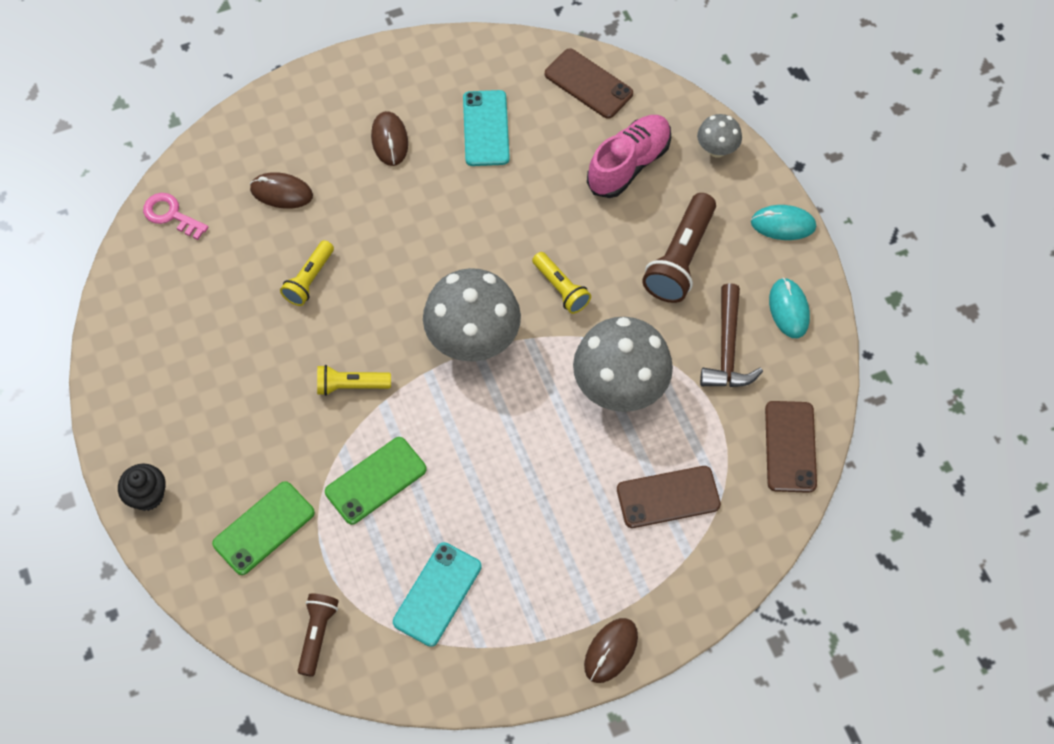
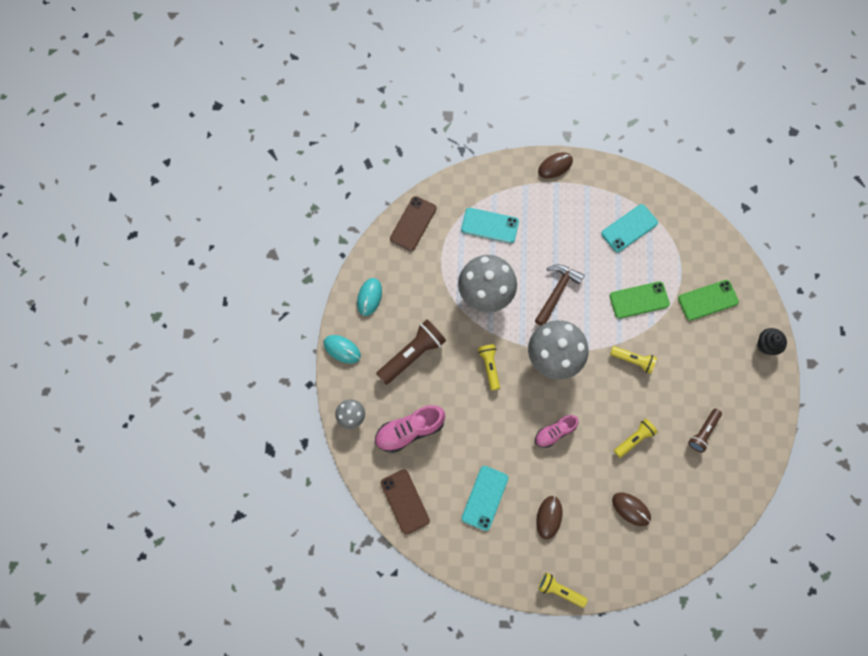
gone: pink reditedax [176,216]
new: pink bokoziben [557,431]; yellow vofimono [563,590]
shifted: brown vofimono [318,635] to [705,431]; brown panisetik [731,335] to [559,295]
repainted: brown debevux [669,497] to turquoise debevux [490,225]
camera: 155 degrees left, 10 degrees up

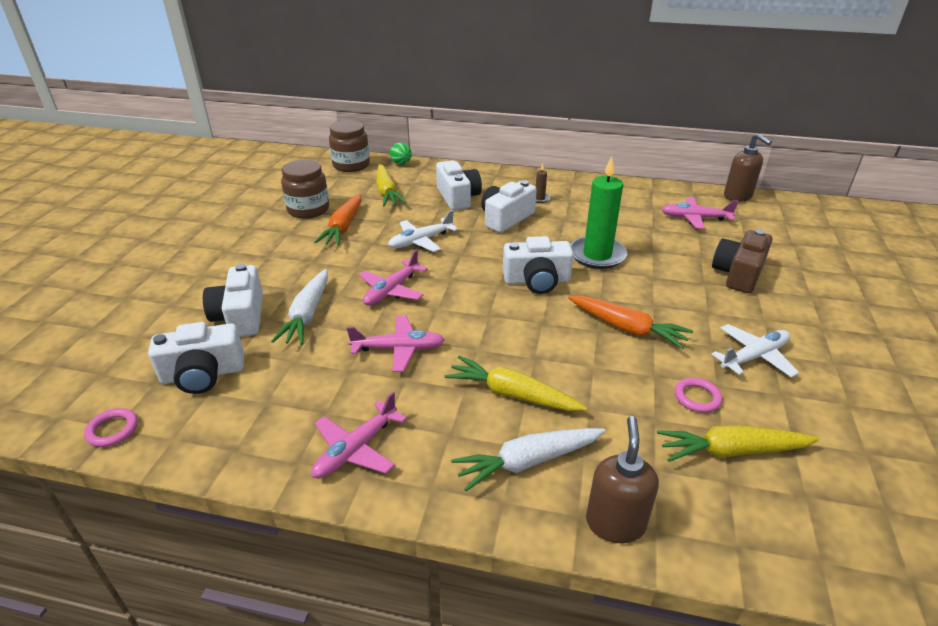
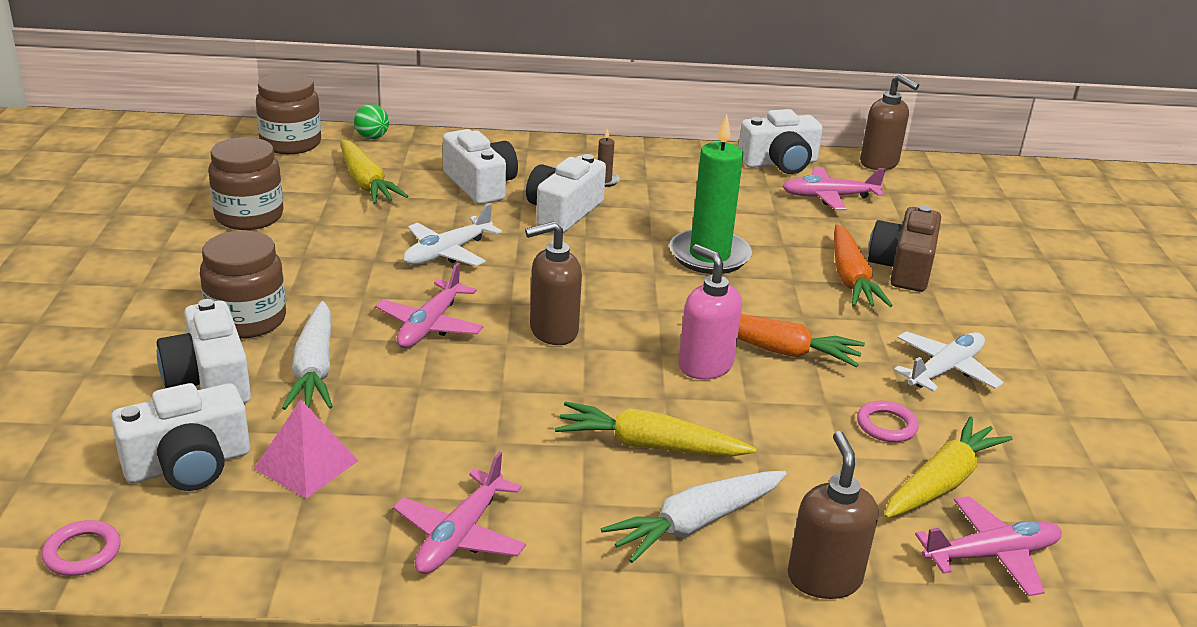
new: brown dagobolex [243,284]; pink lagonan [306,449]; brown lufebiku [553,283]; pink lufebiku [710,311]
shifted: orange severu [338,219] to [863,265]; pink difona [396,343] to [988,546]; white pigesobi [538,265] to [780,141]
rotated: yellow severu [738,443] = [948,467] 150 degrees clockwise
camera: 15 degrees left, 5 degrees down

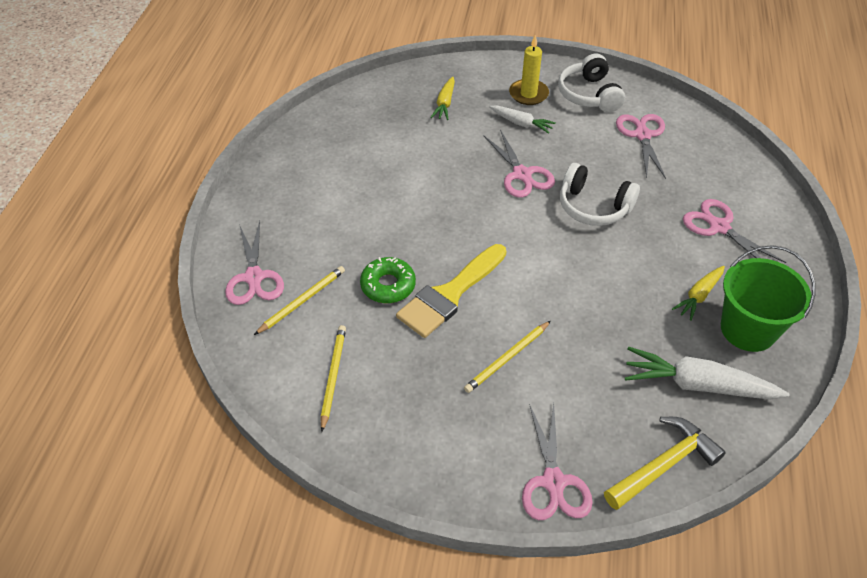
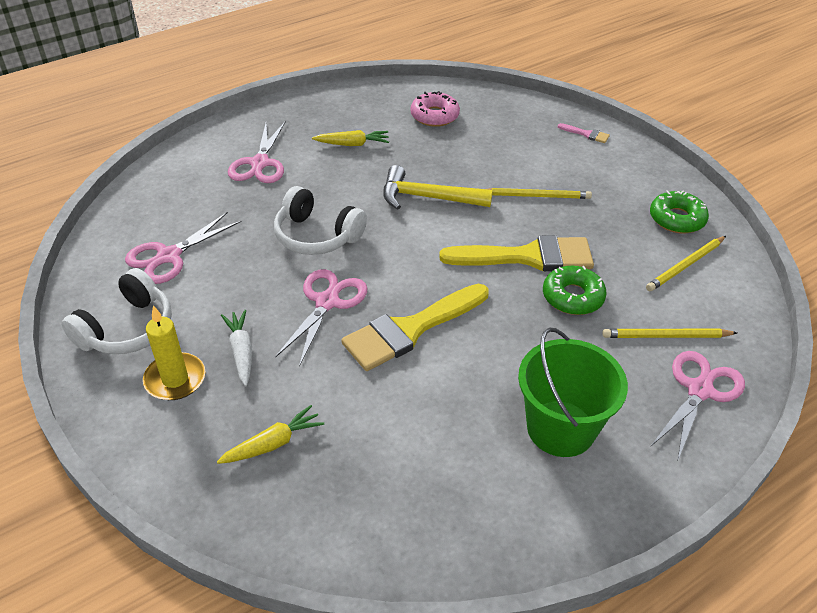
new: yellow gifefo [415,327]; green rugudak [679,212]
shifted: yellow panisetik [665,463] to [438,187]; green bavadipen [768,298] to [573,392]
swapped: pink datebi [557,461] to pink gifefo [584,133]; white severu [707,373] to pink rugudak [435,109]
rotated: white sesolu [600,194] = [320,220] 135 degrees clockwise
camera: 135 degrees left, 5 degrees down

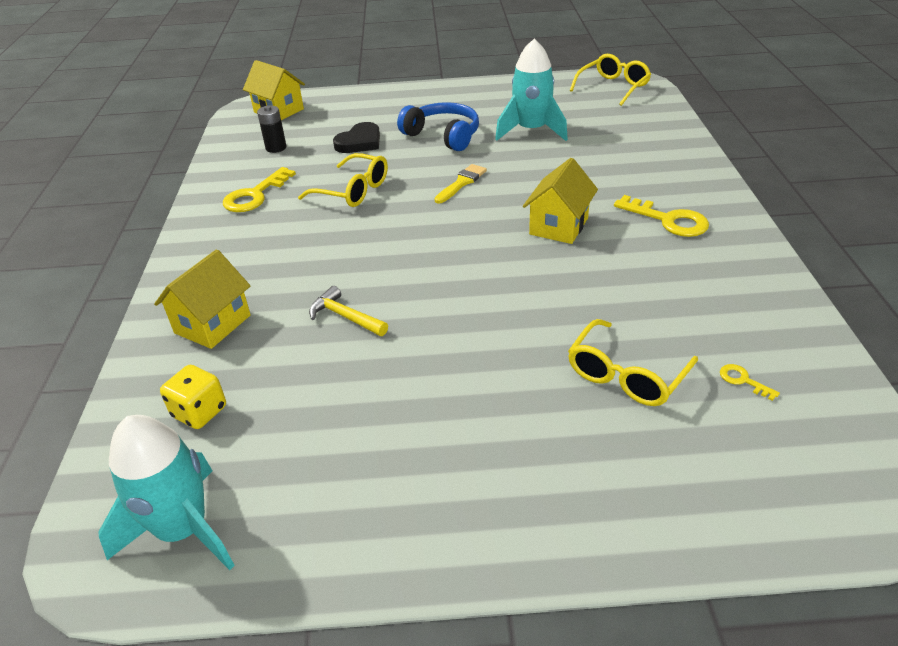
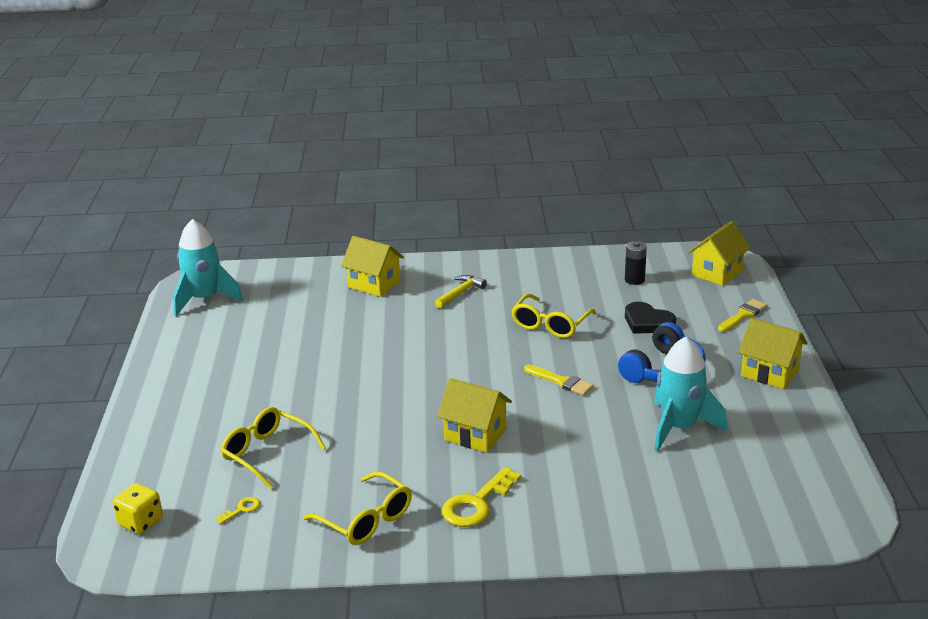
gone: yellow reditedax [259,189]
new: yellow gifefo [742,315]; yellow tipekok [773,353]
shifted: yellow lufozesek [193,397] to [138,508]; yellow panisetik [348,311] to [461,291]; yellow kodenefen [610,80] to [357,508]
camera: 90 degrees right, 10 degrees down

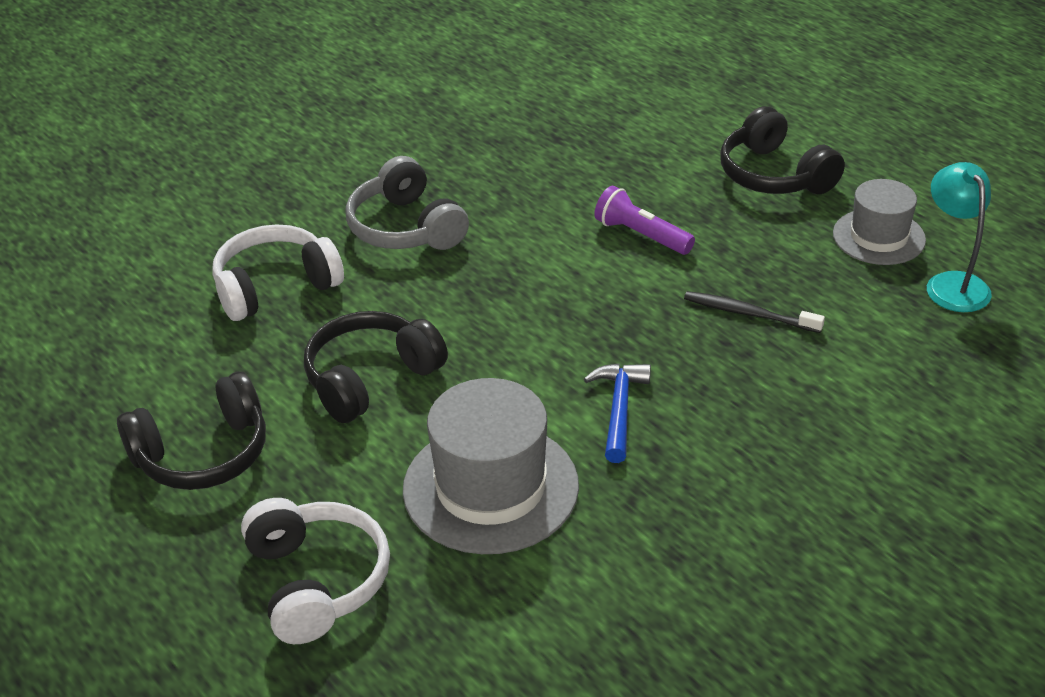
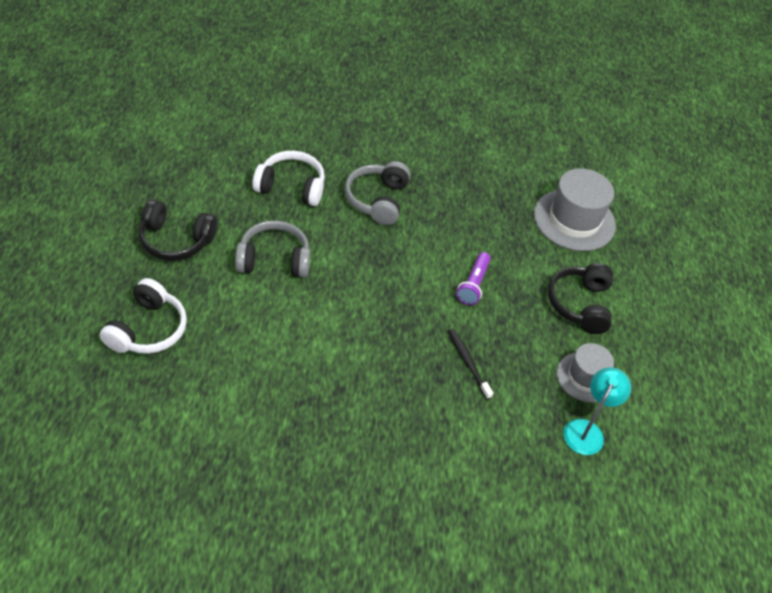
gone: blue panisetik [617,413]
shifted: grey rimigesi [491,466] to [575,209]
repainted: black sesolu [376,367] to grey sesolu [272,249]
rotated: purple vofimono [644,220] = [473,278] 150 degrees counterclockwise
camera: 35 degrees right, 10 degrees up

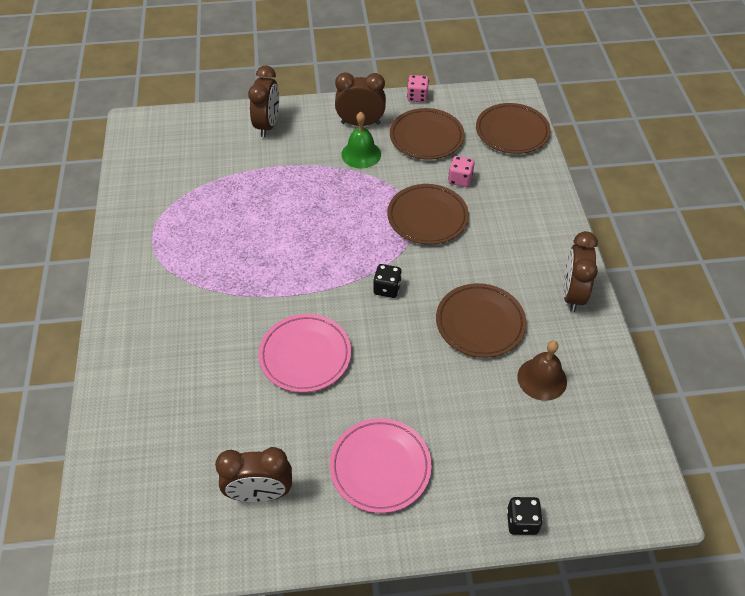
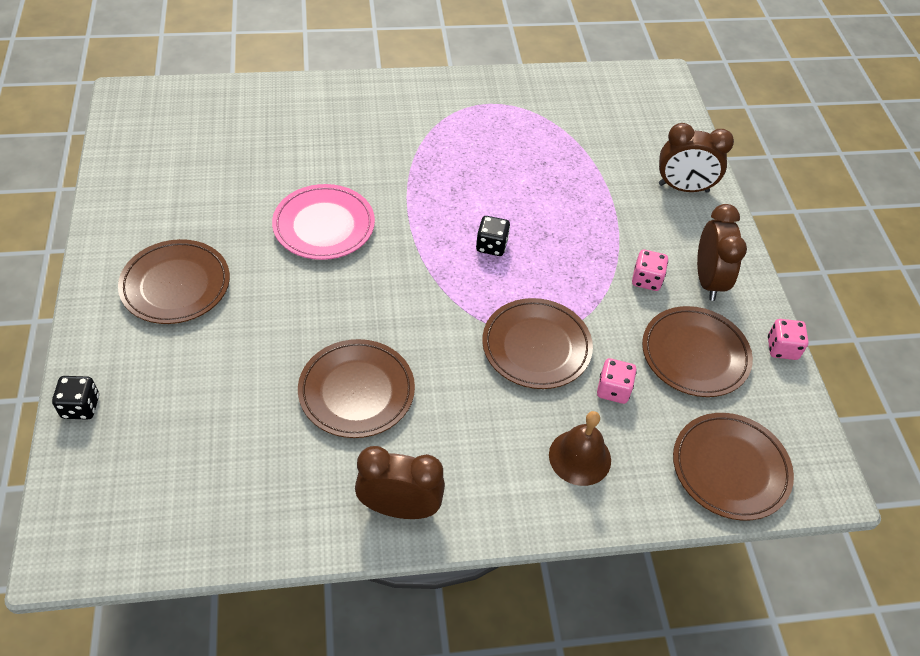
gone: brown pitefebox [253,474]
shifted: black lufozesek [387,281] to [493,236]; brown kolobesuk [542,371] to [580,448]
swapped: green kolobesuk [361,140] to pink lufozesek [650,270]
repainted: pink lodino [381,465] to brown lodino [174,281]
camera: 85 degrees right, 0 degrees up

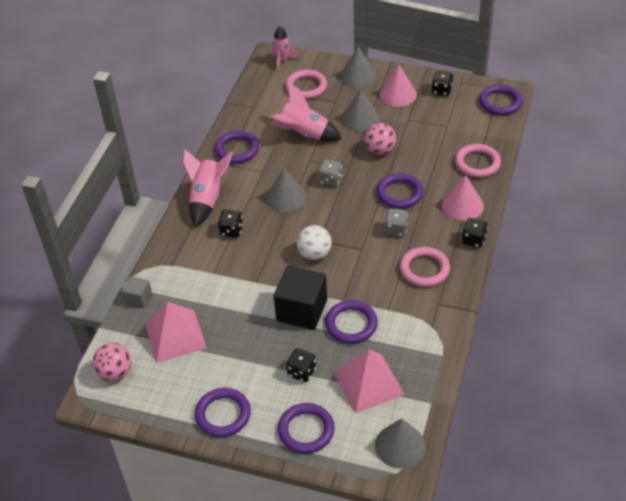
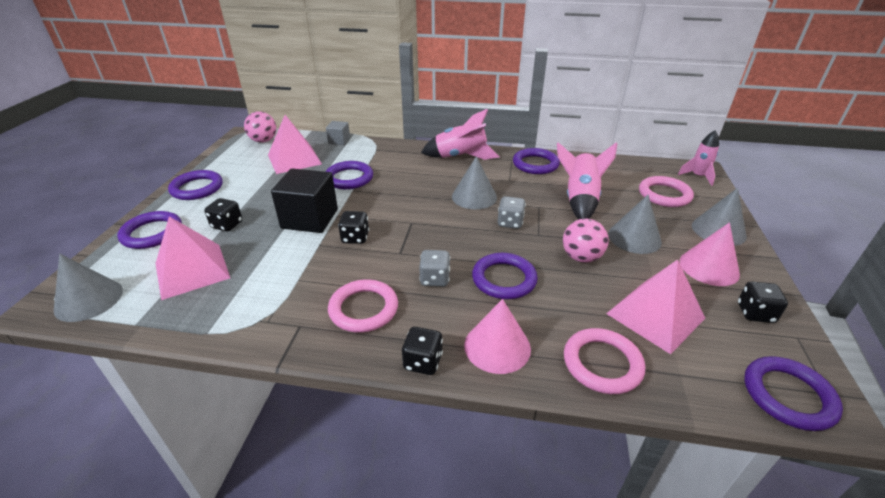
gone: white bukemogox [314,242]
new: pink lagonan [655,306]
shifted: black lufozesek [230,224] to [353,227]; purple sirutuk [351,322] to [349,175]
camera: 80 degrees right, 10 degrees down

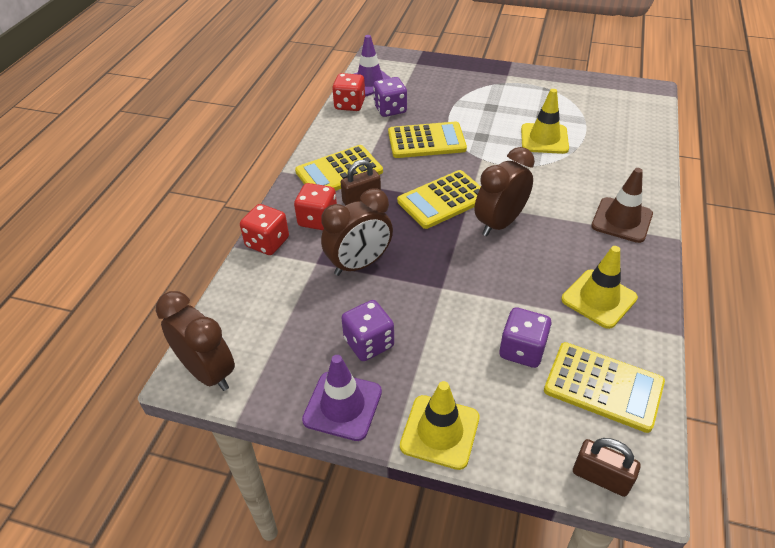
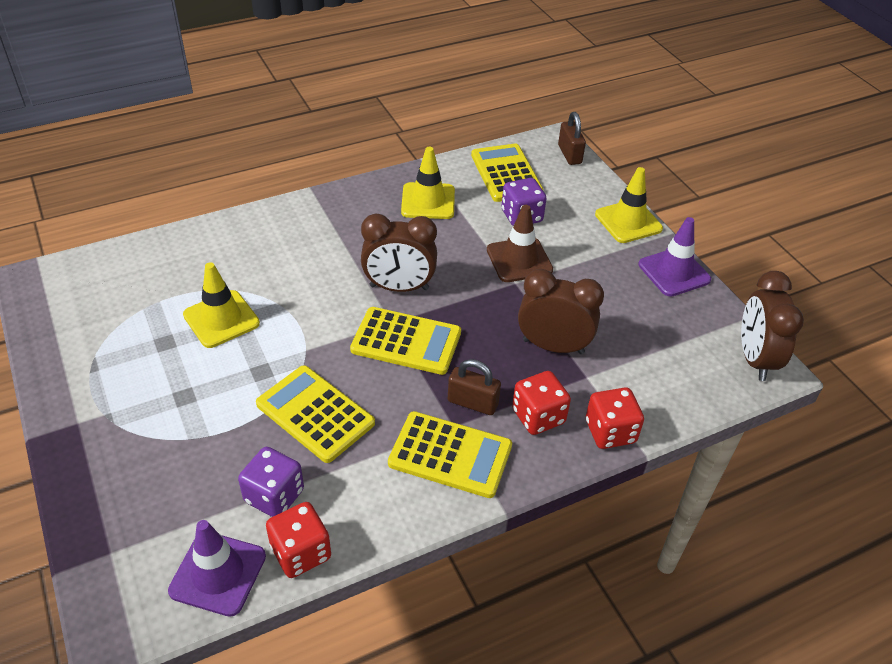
gone: purple lufozesek [367,330]
shifted: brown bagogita [622,205] to [520,243]
camera: 135 degrees left, 0 degrees up

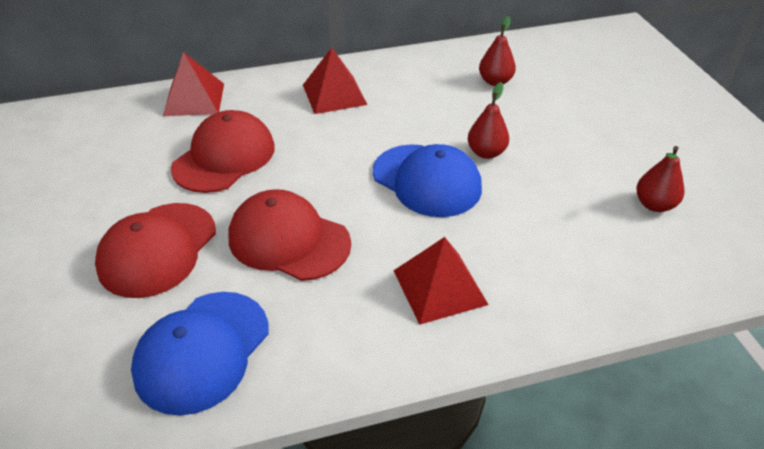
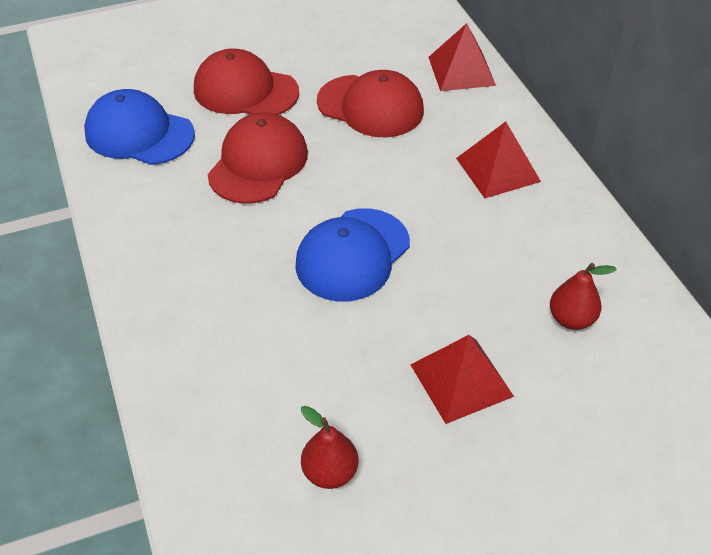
gone: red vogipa [488,120]
shifted: red lagonan [441,281] to [462,379]
camera: 85 degrees right, 5 degrees up

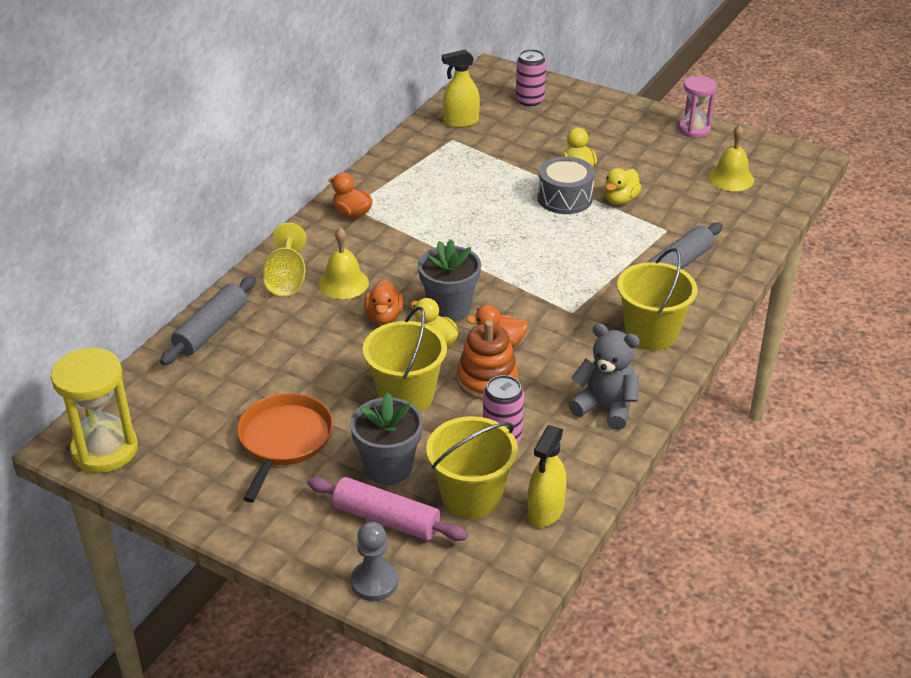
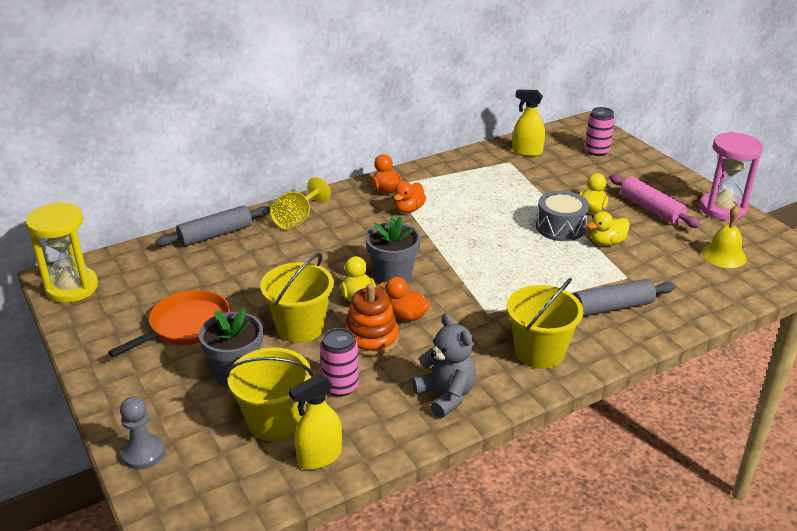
gone: yellow kolobesuk [344,263]
shifted: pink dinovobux [387,509] to [655,201]; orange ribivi [383,302] to [410,197]
scaled: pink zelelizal [698,107] = [731,176] x1.53
camera: 30 degrees right, 5 degrees down

